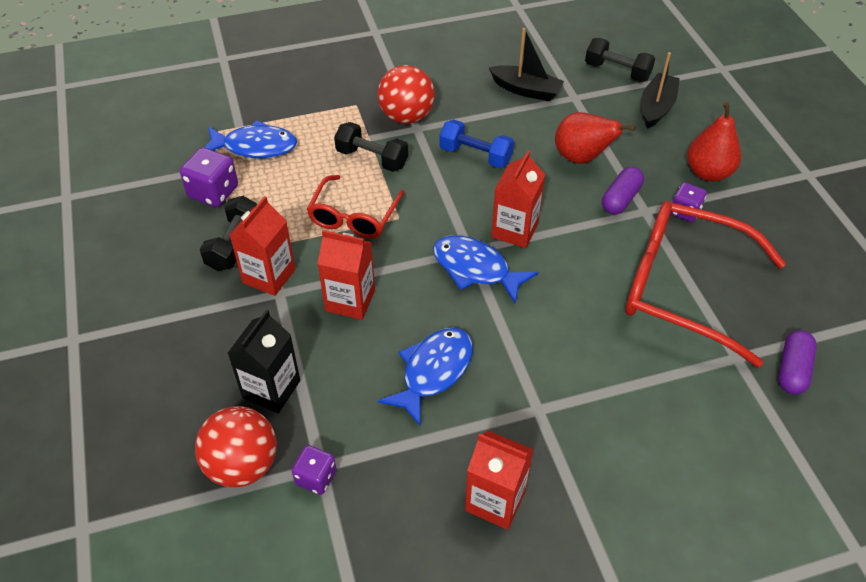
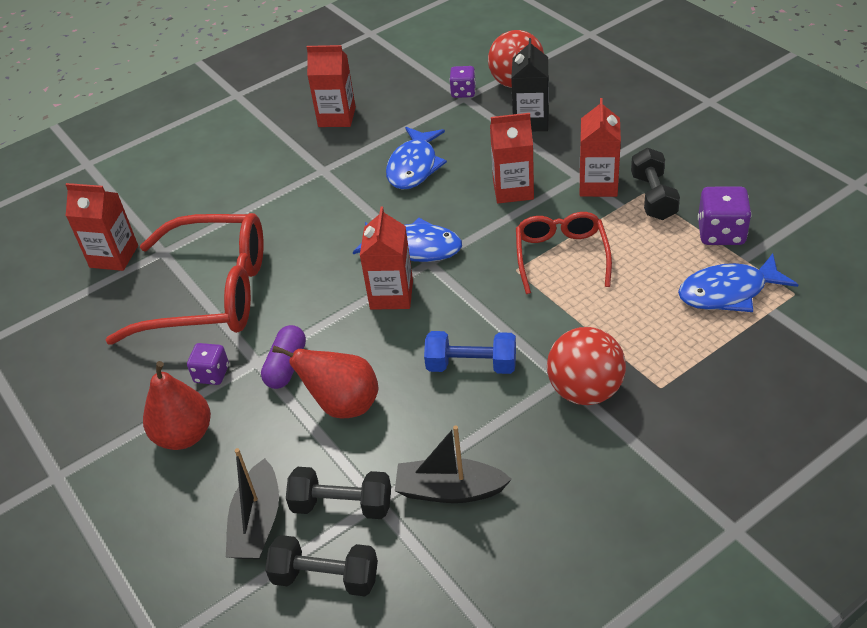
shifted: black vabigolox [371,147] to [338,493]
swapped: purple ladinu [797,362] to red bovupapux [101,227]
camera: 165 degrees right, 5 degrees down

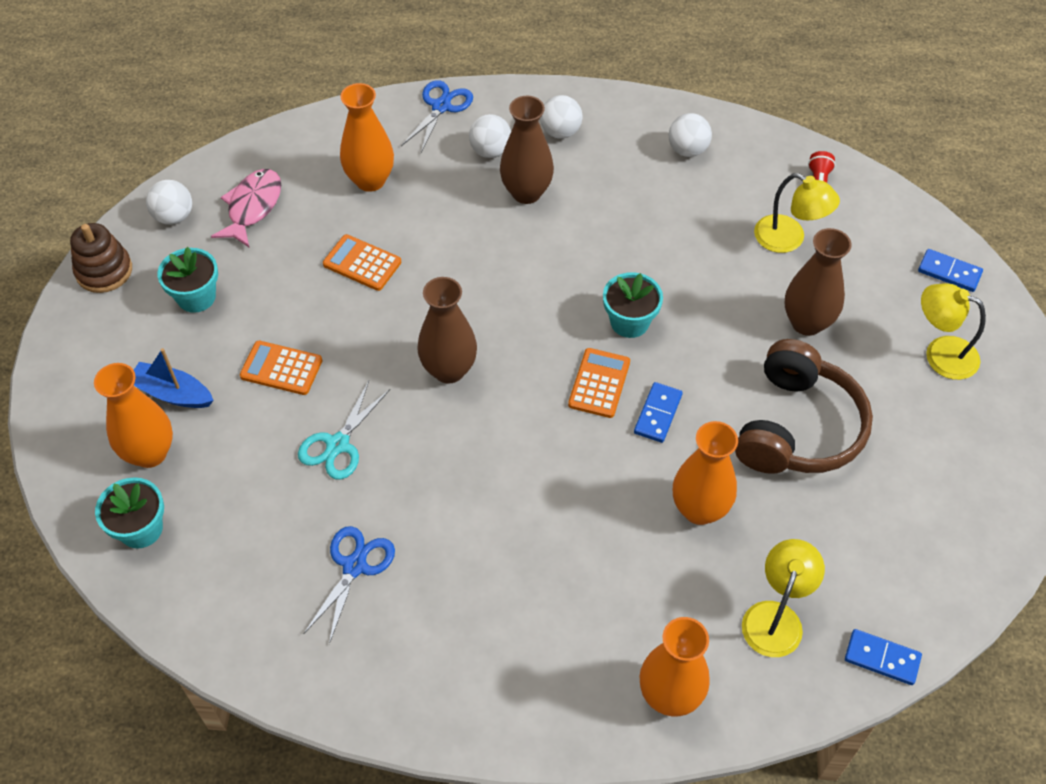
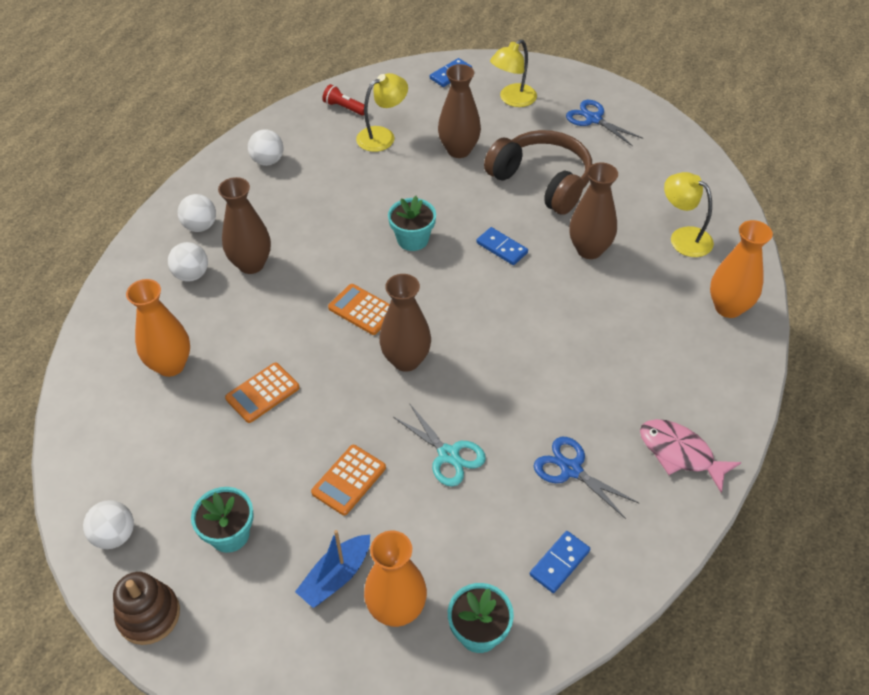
shifted: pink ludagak [246,208] to [690,456]; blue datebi [437,116] to [604,123]; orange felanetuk [599,383] to [359,309]; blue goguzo [883,657] to [560,562]
repainted: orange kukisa [705,473] to brown kukisa [593,211]
camera: 70 degrees left, 5 degrees down

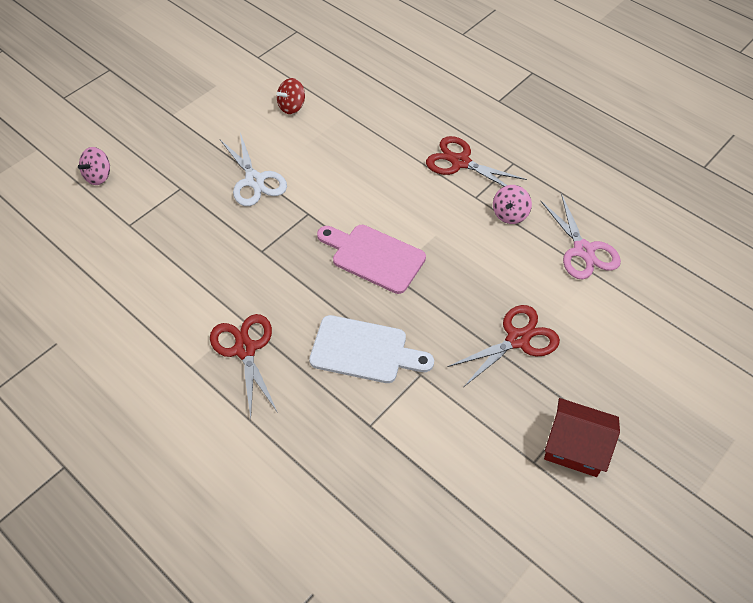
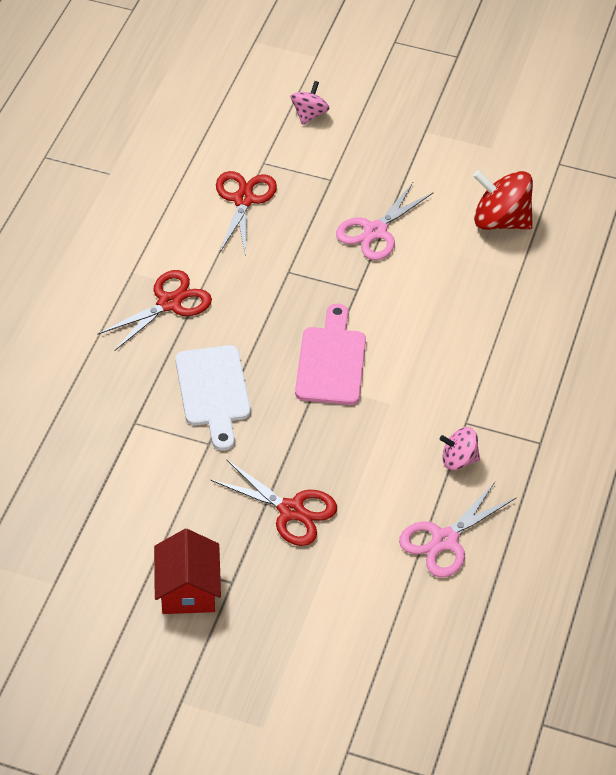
shifted: red datebi [476,161] to [246,213]
repainted: white datebi [253,169] to pink datebi [385,221]
rotated: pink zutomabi [94,166] = [310,103] 105 degrees clockwise
scaled: red zutomabi [291,96] = [503,200] x1.72
camera: 65 degrees right, 5 degrees down

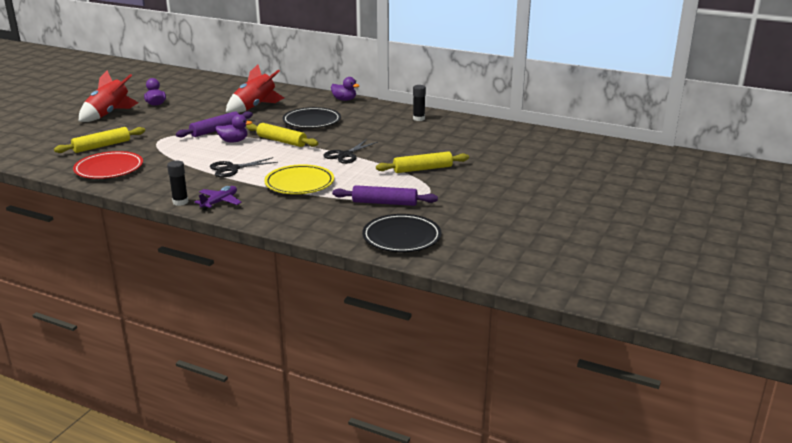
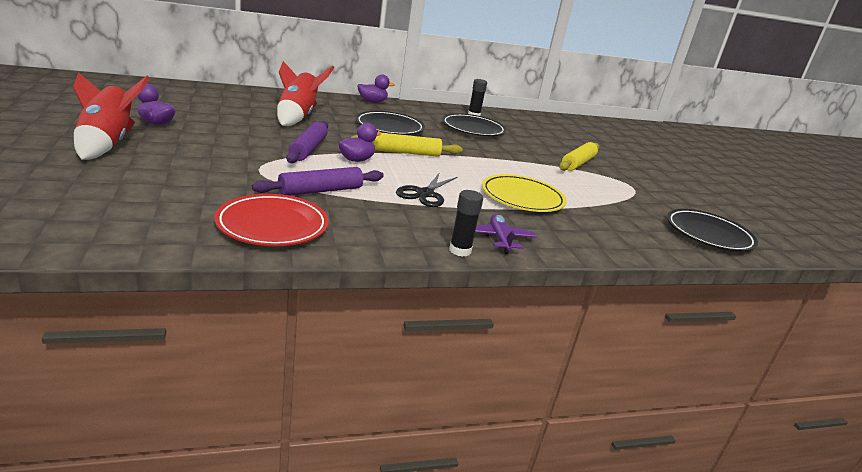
gone: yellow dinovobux [99,140]; black datebi [350,151]
new: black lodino [474,124]
shifted: purple dinovobux [385,195] to [318,181]
camera: 45 degrees left, 0 degrees up

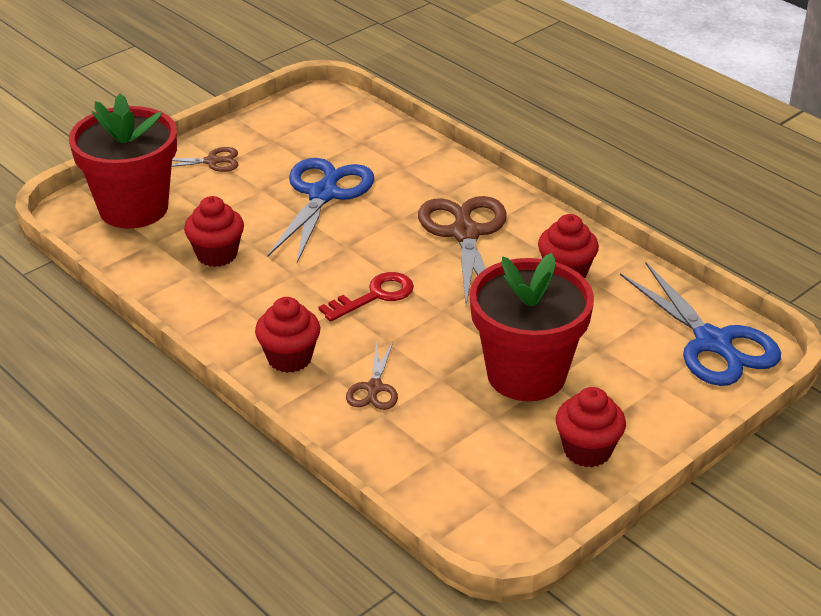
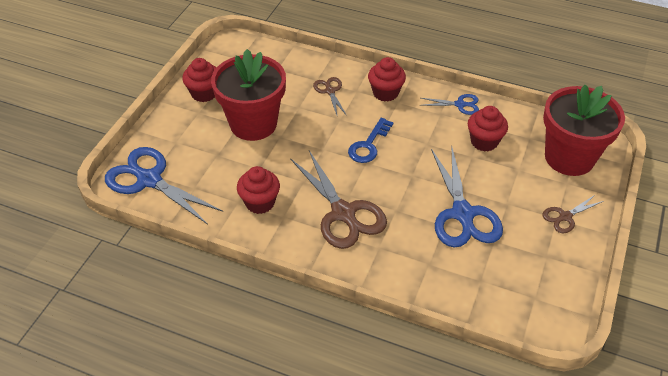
new: blue datebi [449,104]
repainted: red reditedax [366,297] to blue reditedax [370,140]
camera: 155 degrees right, 10 degrees up

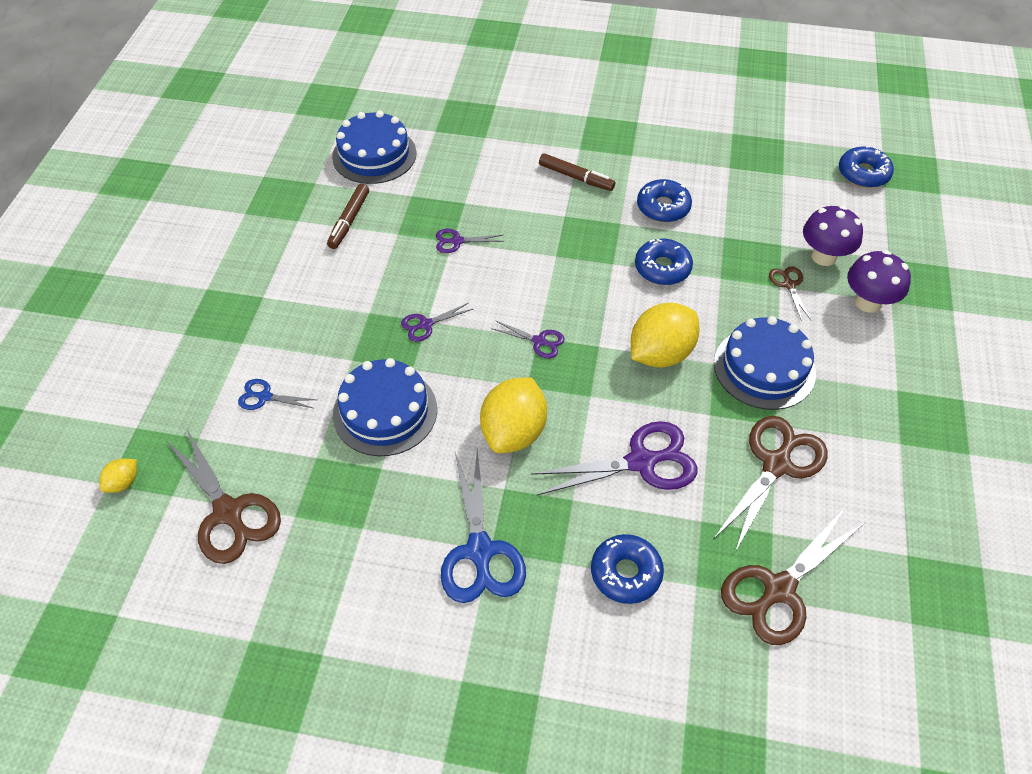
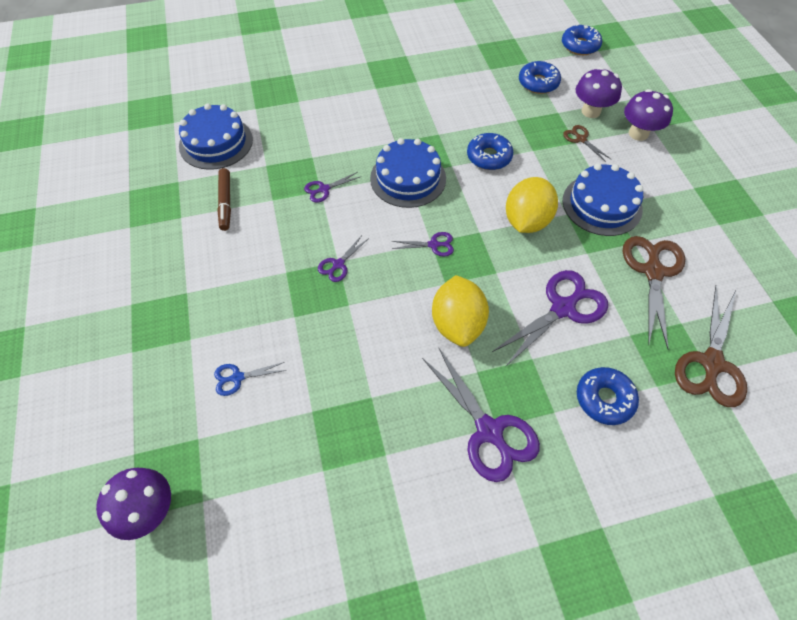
gone: brown datebi [223,496]; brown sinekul [577,172]
shifted: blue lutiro [385,407] to [408,173]; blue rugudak [664,200] to [540,77]
swapped: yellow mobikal [118,476] to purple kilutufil [133,504]
repainted: blue datebi [483,525] to purple datebi [481,414]
camera: 25 degrees left, 5 degrees up

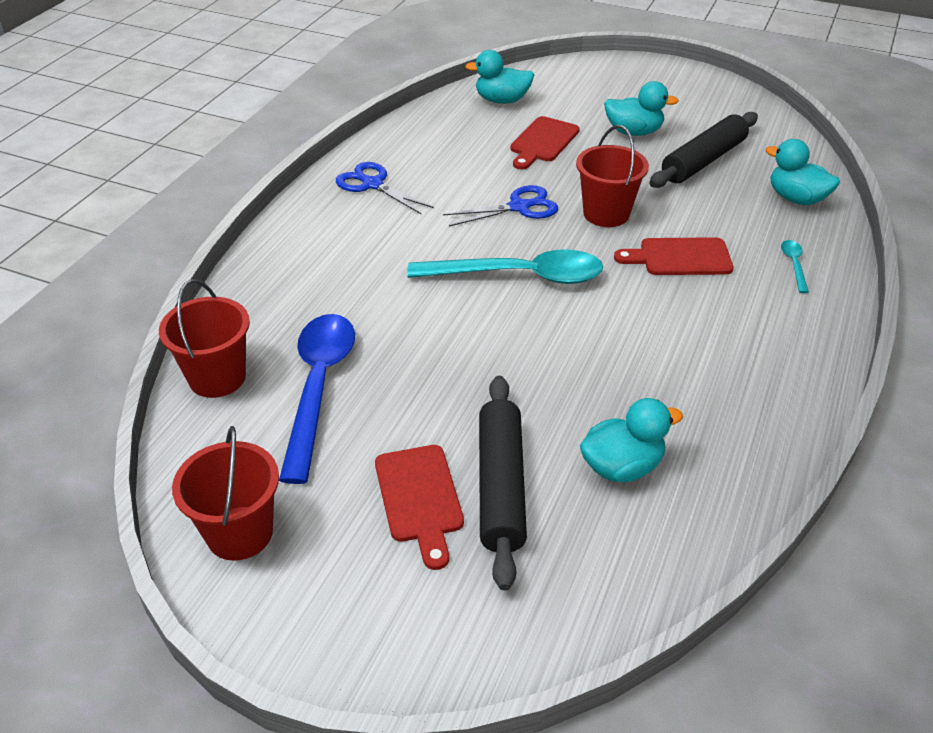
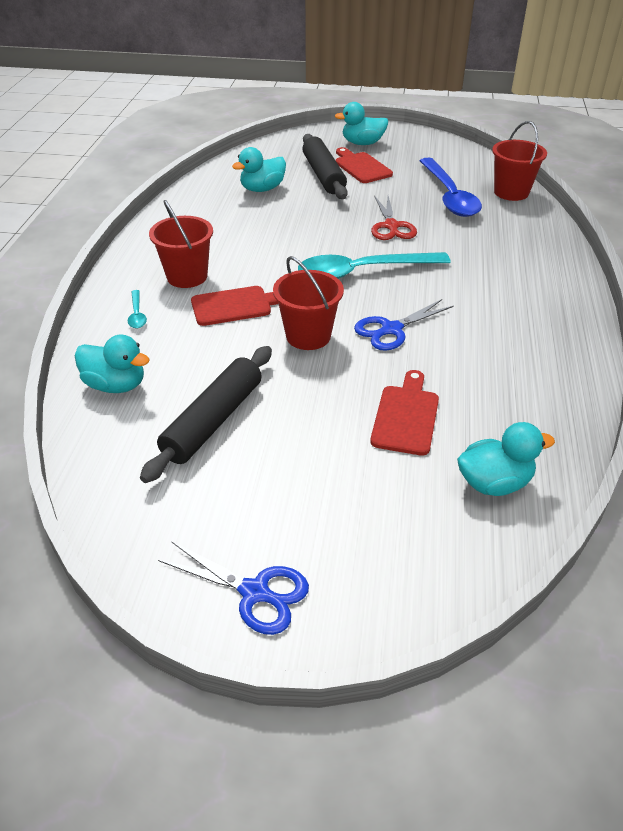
new: red datebi [394,218]
shifted: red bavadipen [225,493] to [181,244]; blue datebi [385,188] to [233,588]; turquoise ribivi [641,108] to [361,123]
camera: 165 degrees right, 0 degrees up

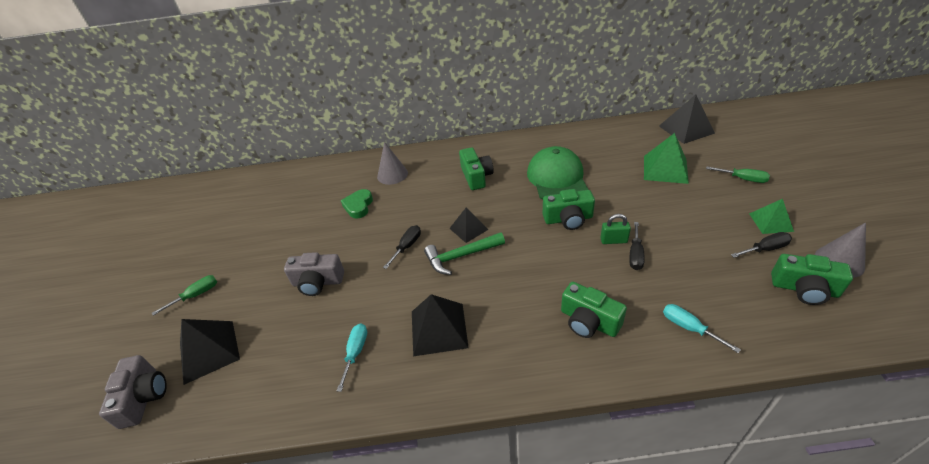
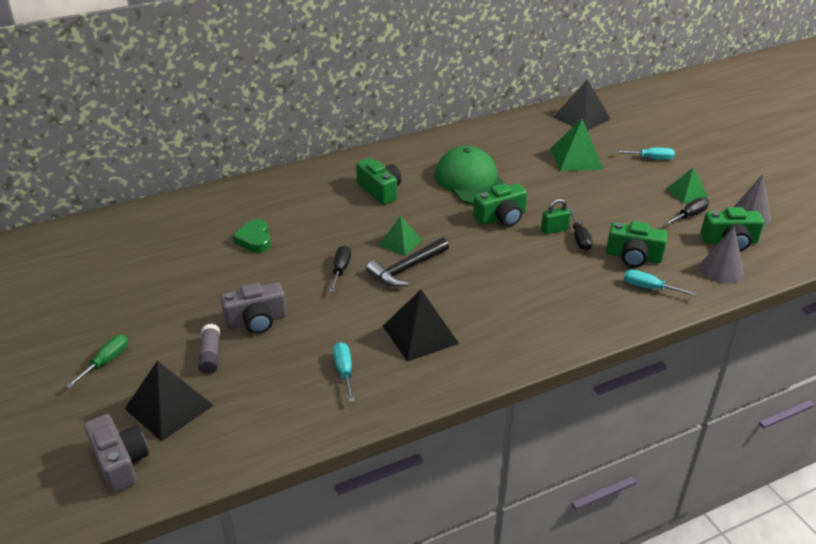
new: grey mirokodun [209,349]
shifted: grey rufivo [392,163] to [722,255]; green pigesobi [594,310] to [637,244]
repainted: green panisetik [464,253] to black panisetik [407,262]; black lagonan [468,225] to green lagonan [400,236]; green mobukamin [738,174] to turquoise mobukamin [645,154]
camera: 25 degrees left, 5 degrees down

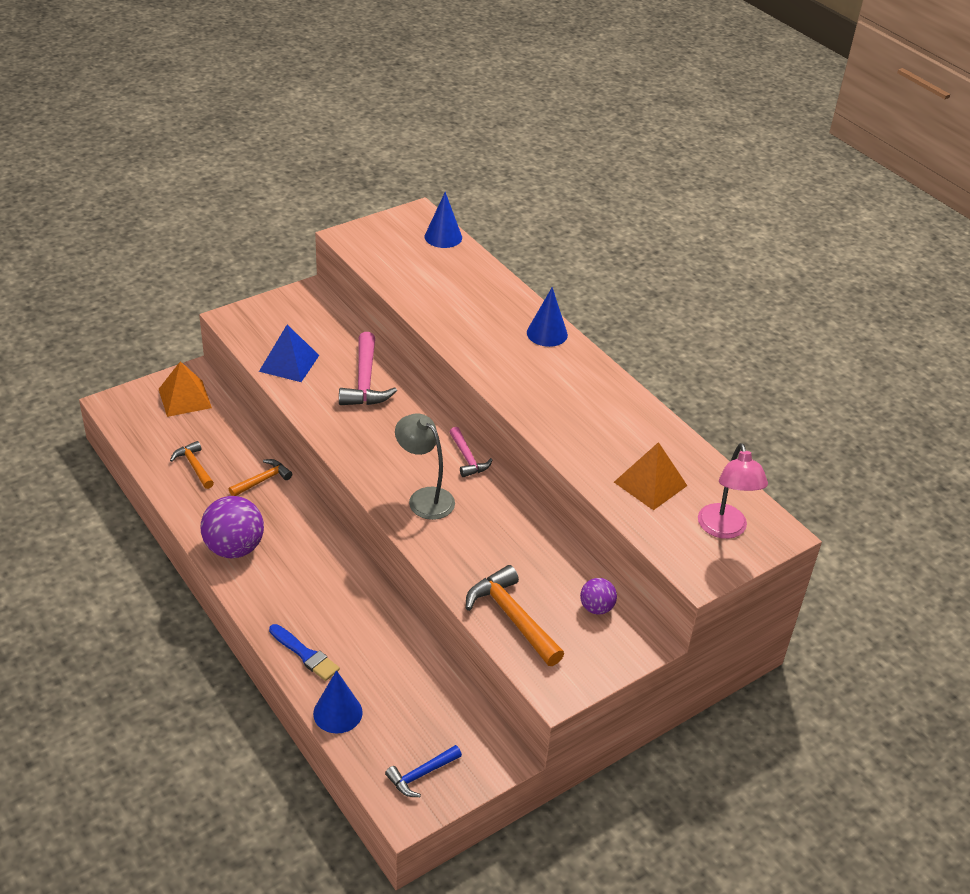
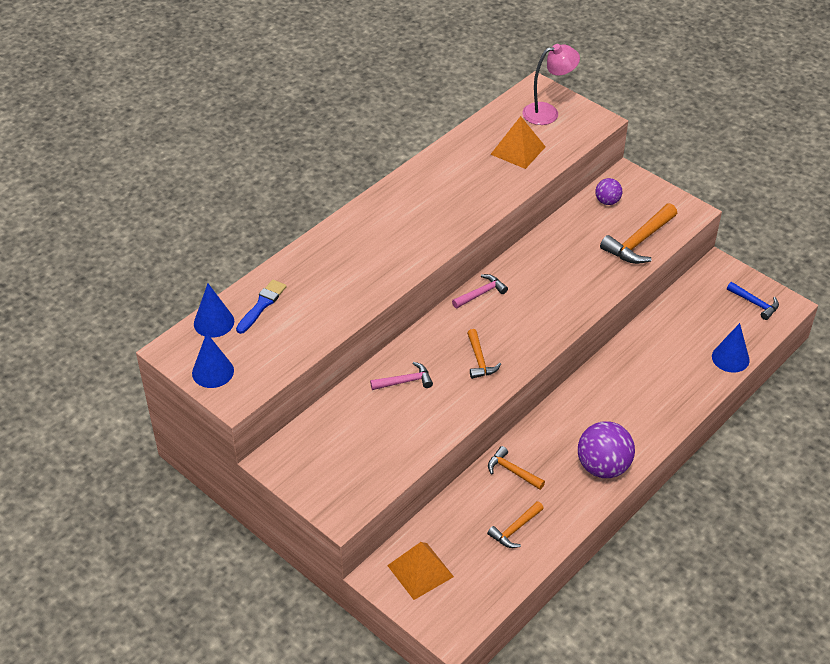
gone: blue lagonan [289,353]; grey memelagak [425,466]
new: orange panisetik [484,354]
shifted: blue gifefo [304,652] to [261,307]; blue rufivo [547,317] to [213,360]
scaled: pink panisetik [368,368] = [401,376] x0.60
camera: 100 degrees left, 5 degrees up

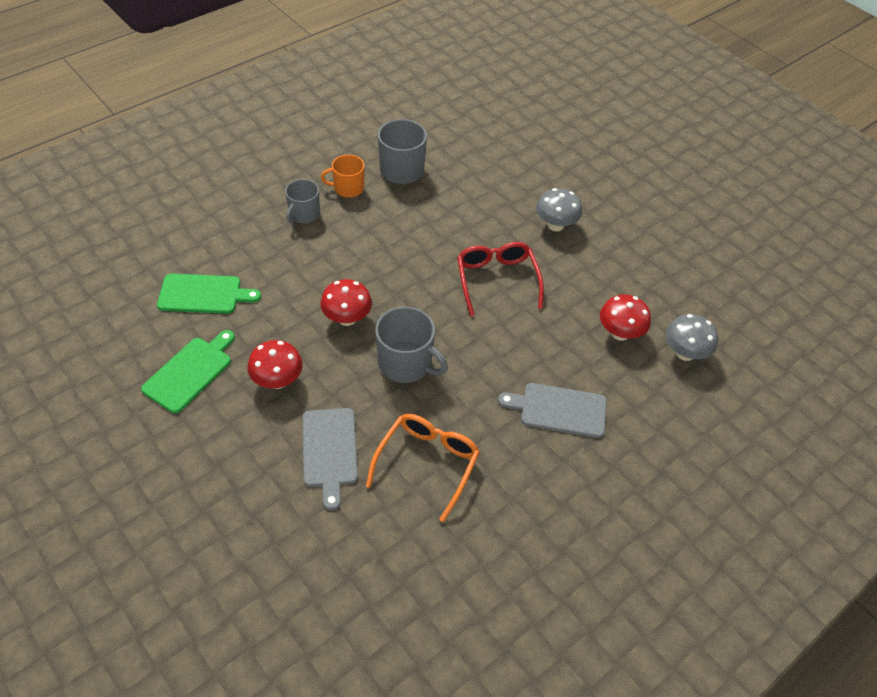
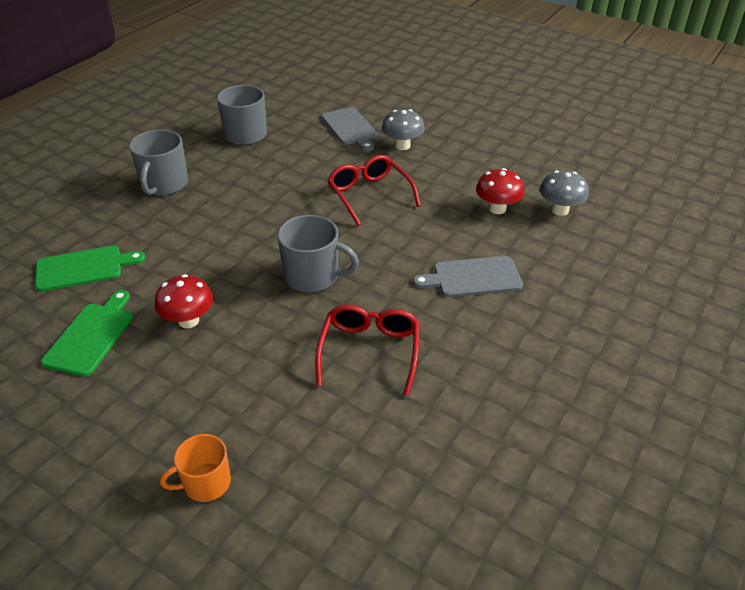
gone: red kilutufil [346,302]
shifted: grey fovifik [330,459] to [349,129]; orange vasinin [343,176] to [195,468]
repainted: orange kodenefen [423,468] to red kodenefen [367,350]
scaled: grey vasinin [302,201] = [158,163] x1.52
camera: 15 degrees left, 10 degrees down

